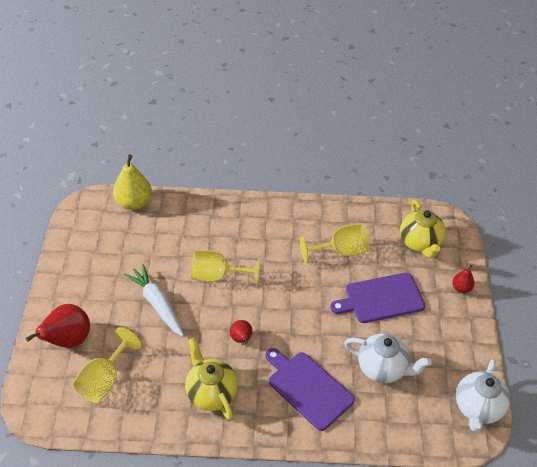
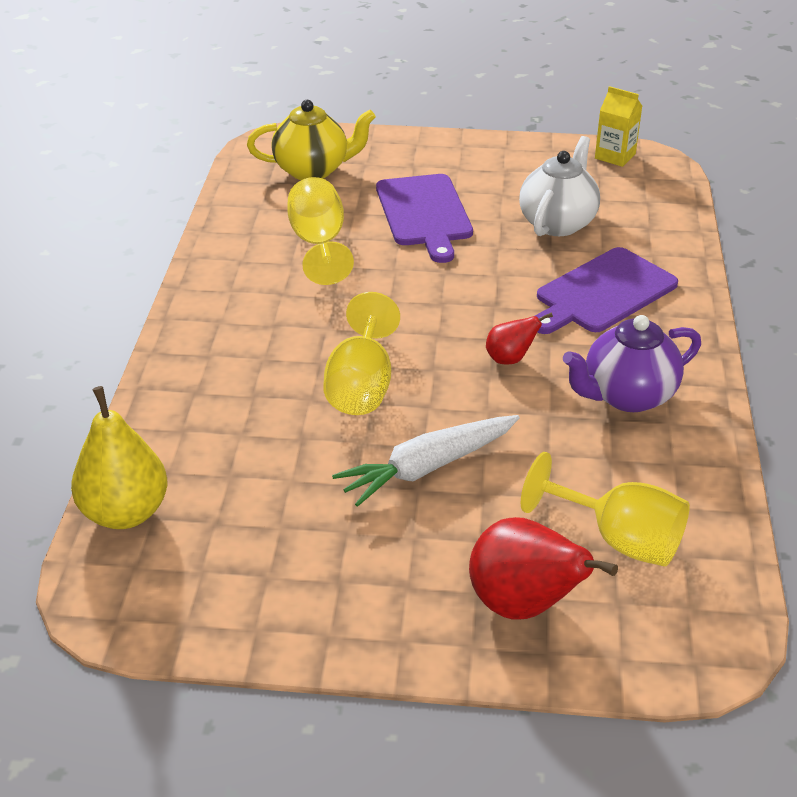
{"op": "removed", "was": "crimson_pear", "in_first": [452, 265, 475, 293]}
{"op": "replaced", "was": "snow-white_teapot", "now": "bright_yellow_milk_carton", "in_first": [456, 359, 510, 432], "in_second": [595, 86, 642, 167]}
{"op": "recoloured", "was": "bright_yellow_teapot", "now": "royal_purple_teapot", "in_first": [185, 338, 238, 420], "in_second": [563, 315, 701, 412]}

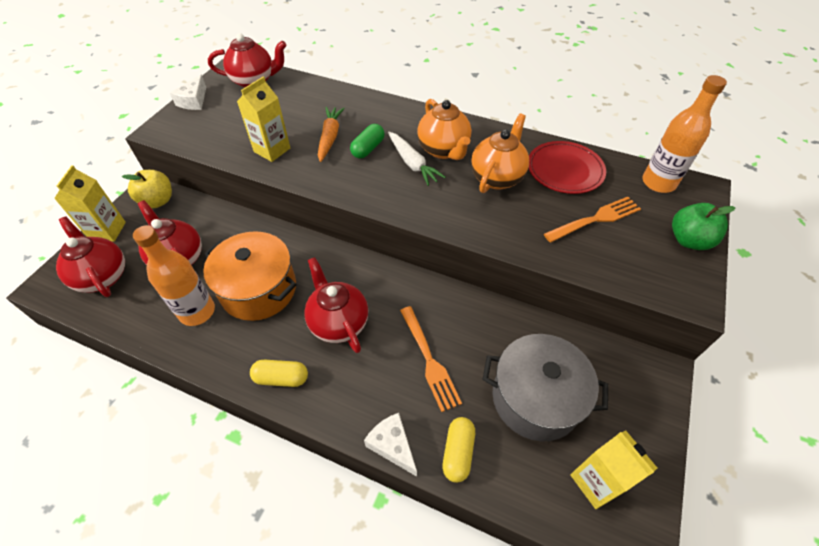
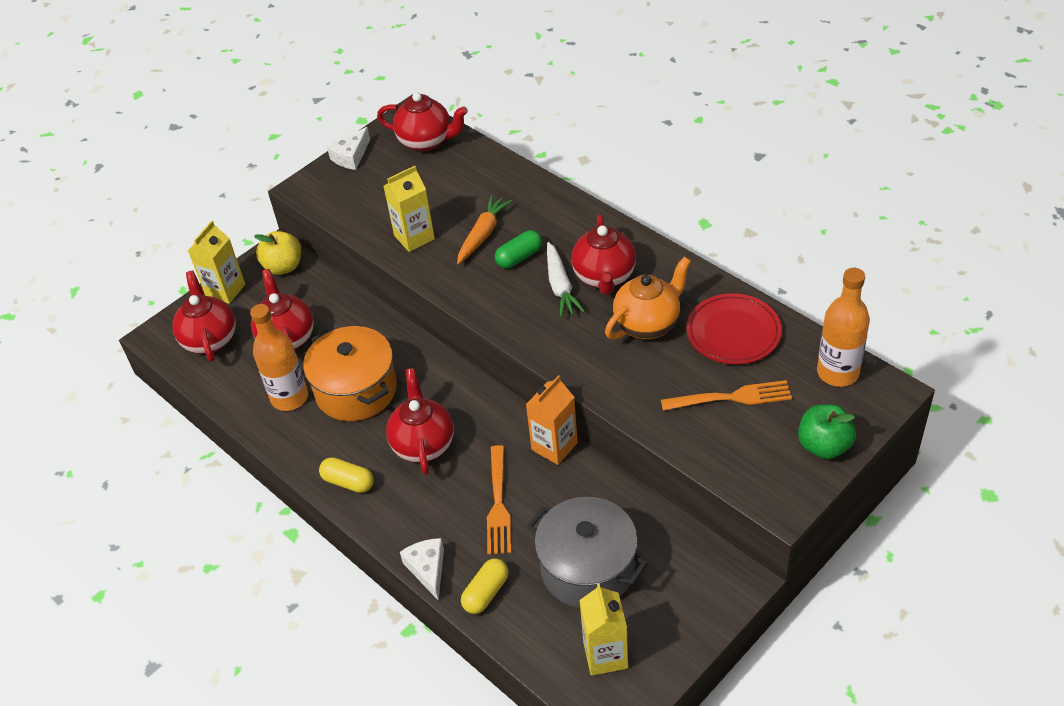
{"op": "added", "now": "orange-coloured_milk_carton", "in_second": [526, 375, 578, 465]}
{"op": "recoloured", "was": "orange-coloured_teapot", "now": "crimson_teapot", "in_first": [417, 99, 472, 160], "in_second": [571, 215, 636, 295]}

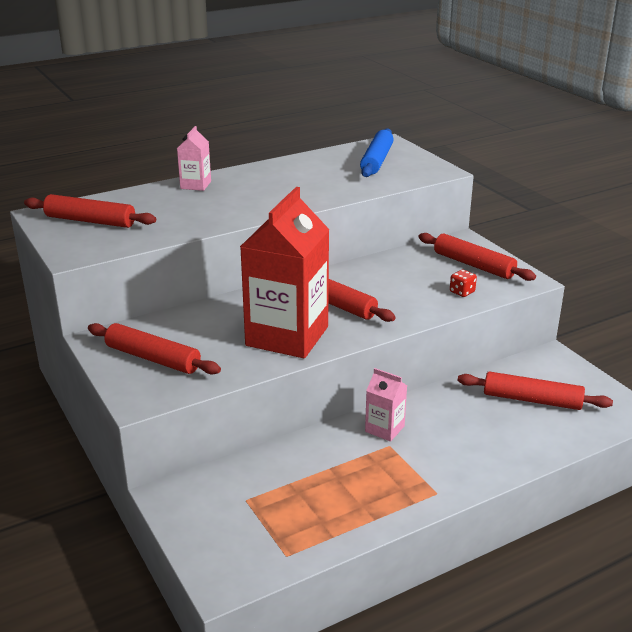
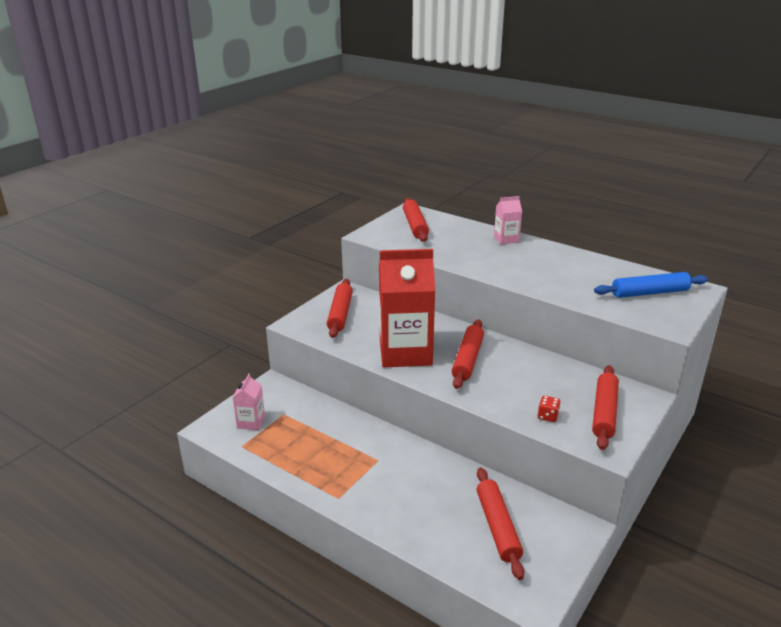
{"op": "moved", "was": "rose-pink_milk_carton", "in_first": [365, 368, 407, 442], "in_second": [233, 373, 265, 430]}

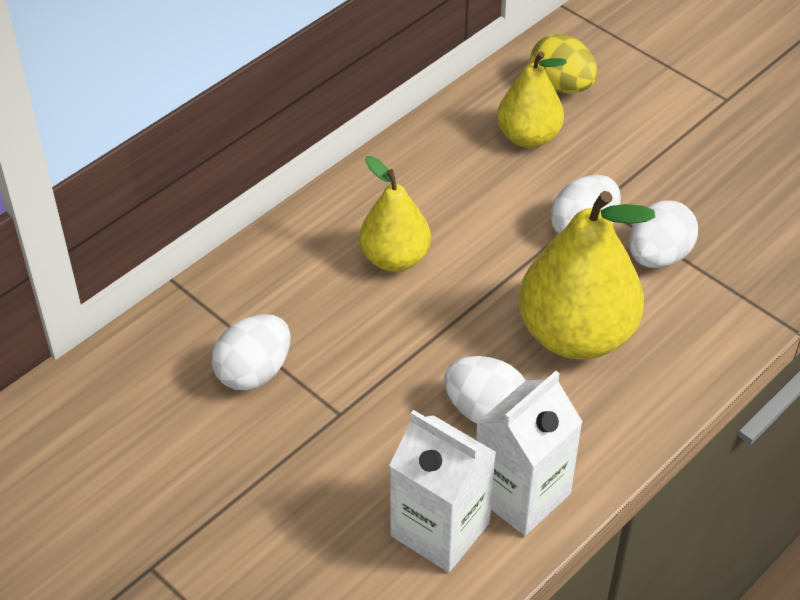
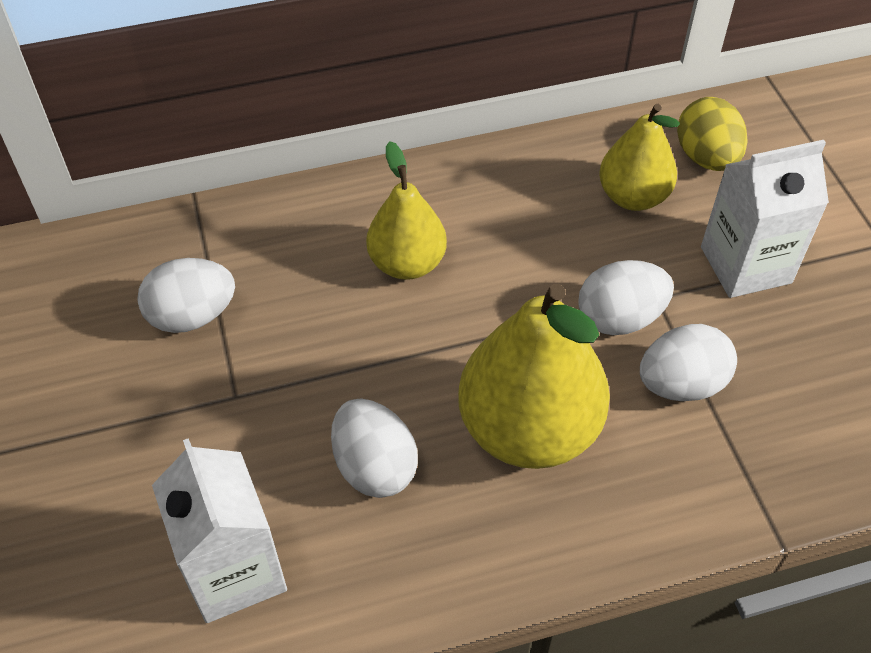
{"op": "moved", "was": "snow-white_milk_carton", "in_first": [476, 371, 582, 536], "in_second": [701, 140, 829, 298]}

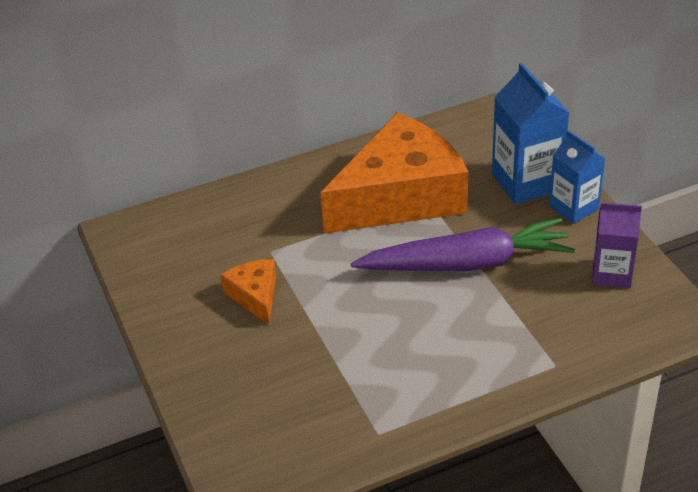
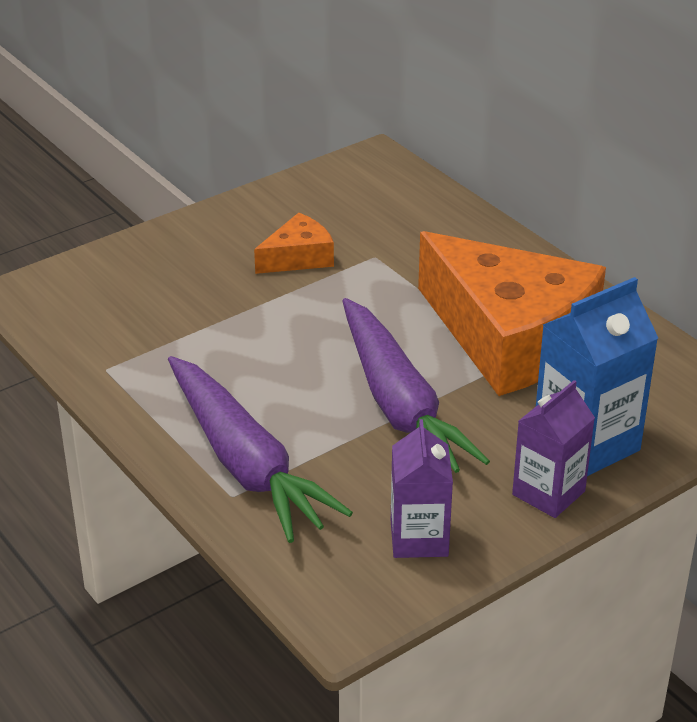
{"op": "added", "now": "royal_purple_root_vegetable", "in_second": [168, 356, 353, 543]}
{"op": "recoloured", "was": "blue_milk_carton", "now": "royal_purple_milk_carton", "in_first": [549, 130, 605, 224], "in_second": [512, 380, 595, 518]}

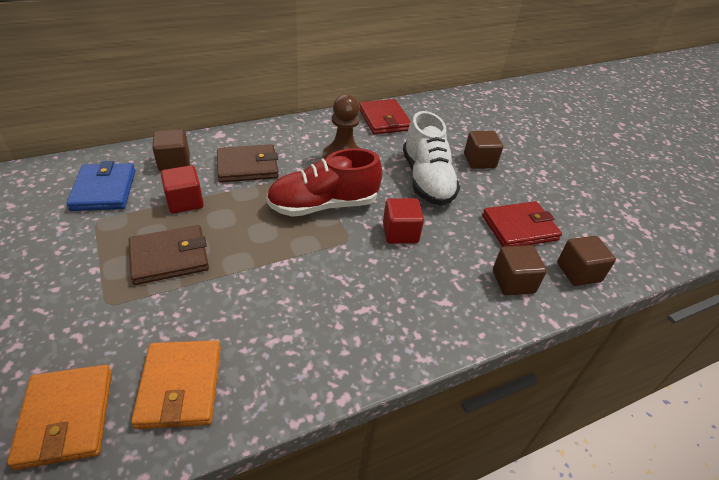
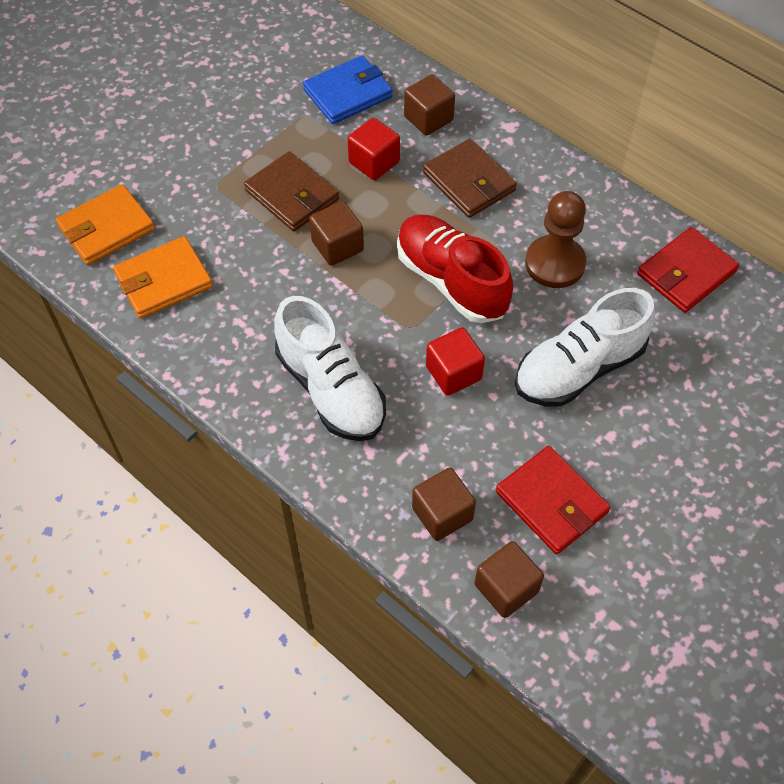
{"op": "added", "now": "snow-white_lace-up_shoe", "in_second": [274, 296, 386, 441]}
{"op": "moved", "was": "brown_solid_cube", "in_first": [464, 131, 503, 169], "in_second": [309, 201, 364, 266]}

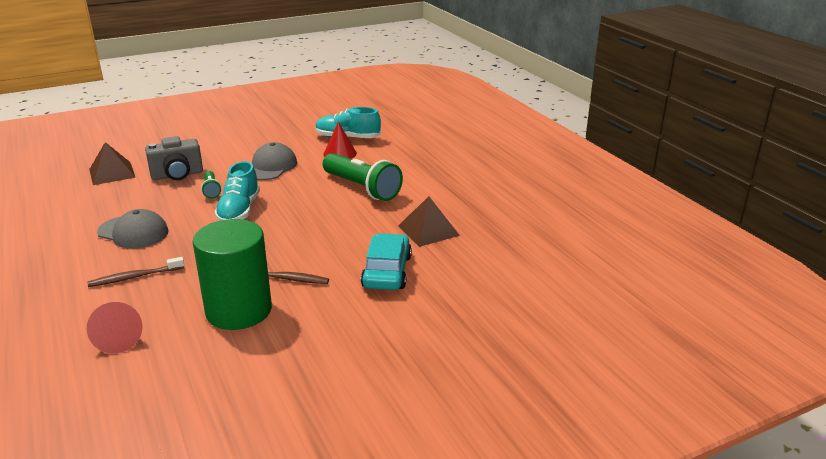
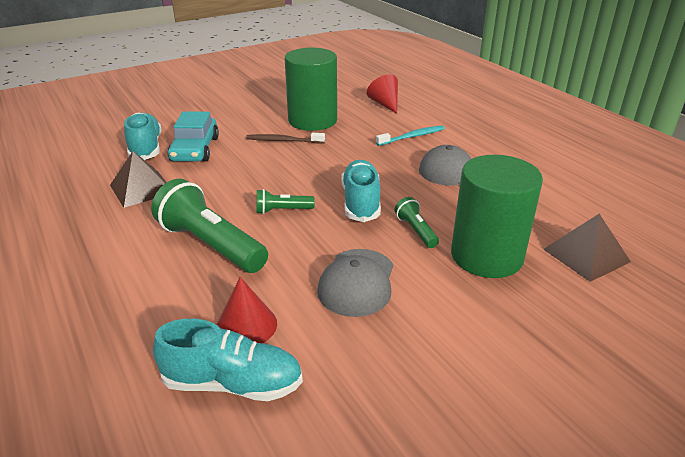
{"op": "added", "now": "turquoise_lace-up_shoe", "in_second": [124, 112, 161, 160]}
{"op": "added", "now": "green_pocket_torch", "in_second": [257, 189, 315, 214]}
{"op": "replaced", "was": "gray_compact_camera", "now": "green_cylinder_shape", "in_first": [145, 136, 203, 180], "in_second": [451, 155, 543, 278]}
{"op": "recoloured", "was": "brown_dental_brush", "now": "turquoise_dental_brush", "in_first": [87, 257, 184, 287], "in_second": [376, 125, 445, 146]}

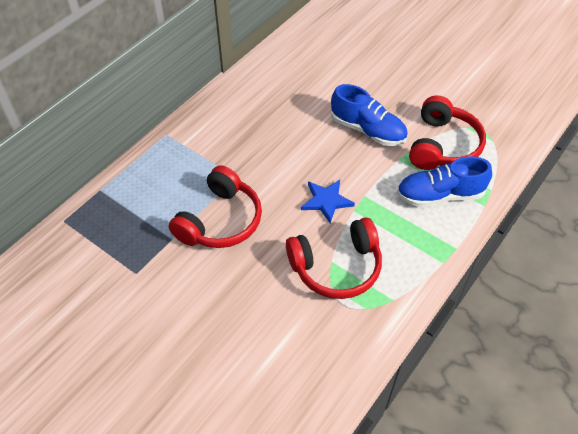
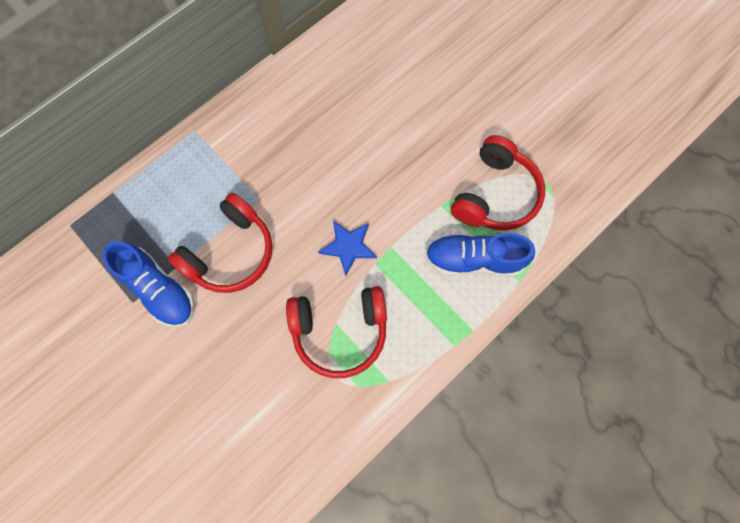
{"op": "moved", "was": "blue_lace-up_shoe", "in_first": [331, 84, 408, 146], "in_second": [102, 241, 195, 327]}

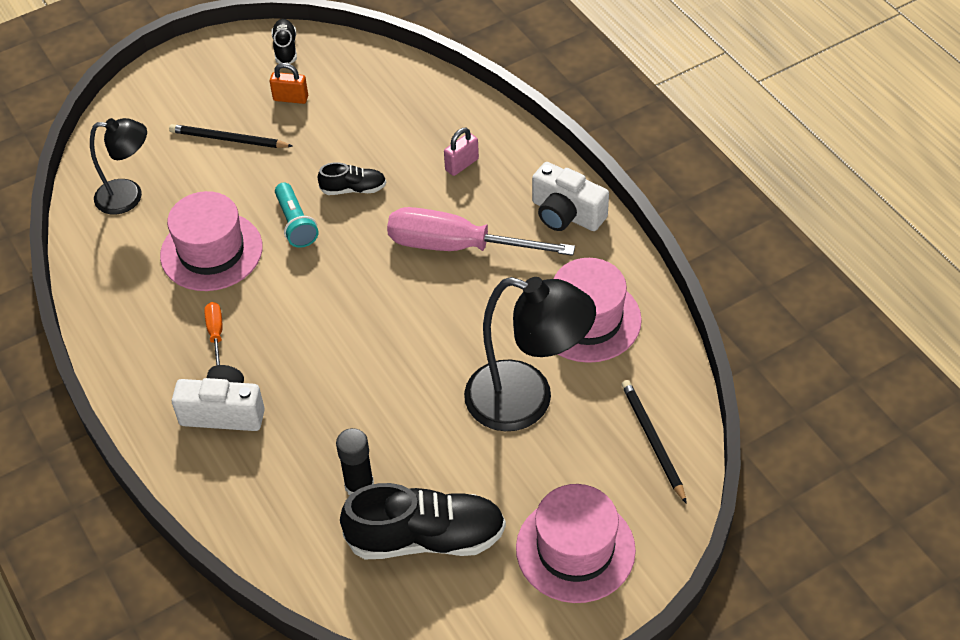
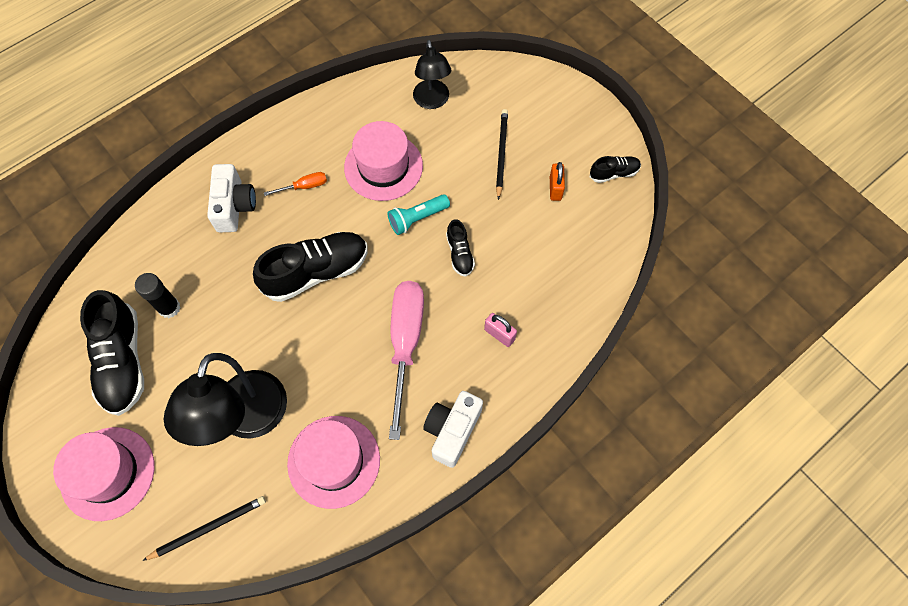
{"op": "added", "now": "ebony_lace-up_shoe", "in_second": [253, 232, 368, 302]}

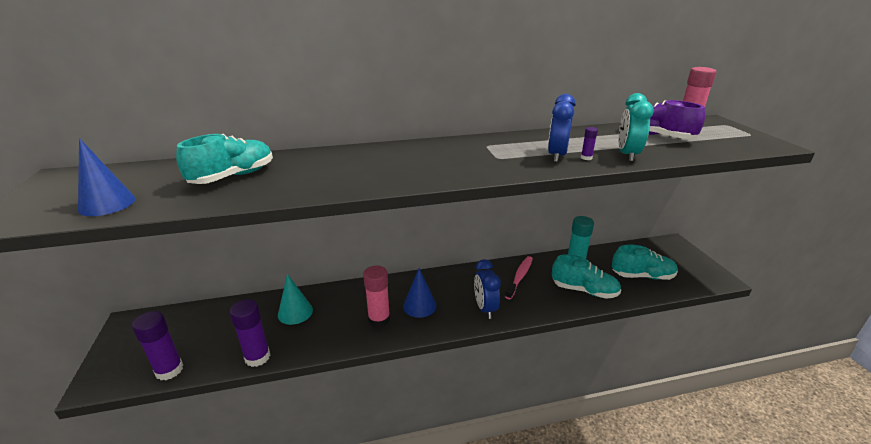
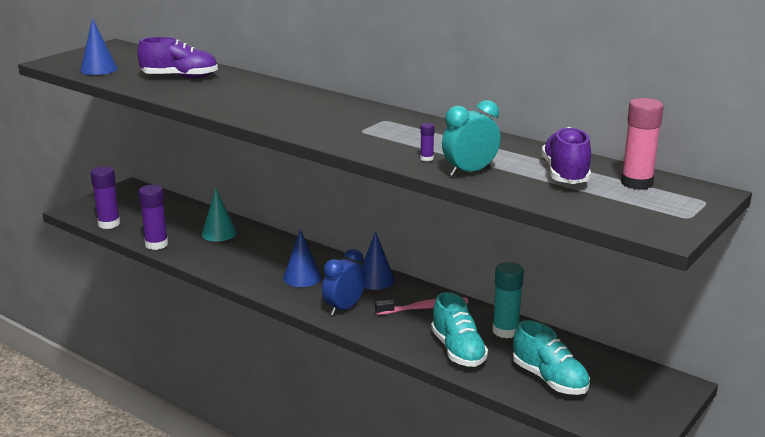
{"op": "removed", "was": "rose-pink_stick_of_glue", "in_first": [363, 266, 390, 327]}
{"op": "removed", "was": "blue_alarm_clock", "in_first": [548, 94, 576, 162]}
{"op": "added", "now": "blue_cone_shape", "in_second": [362, 231, 395, 290]}
{"op": "recoloured", "was": "turquoise_lace-up_shoe", "now": "royal_purple_lace-up_shoe", "in_first": [176, 134, 273, 184], "in_second": [137, 37, 218, 78]}

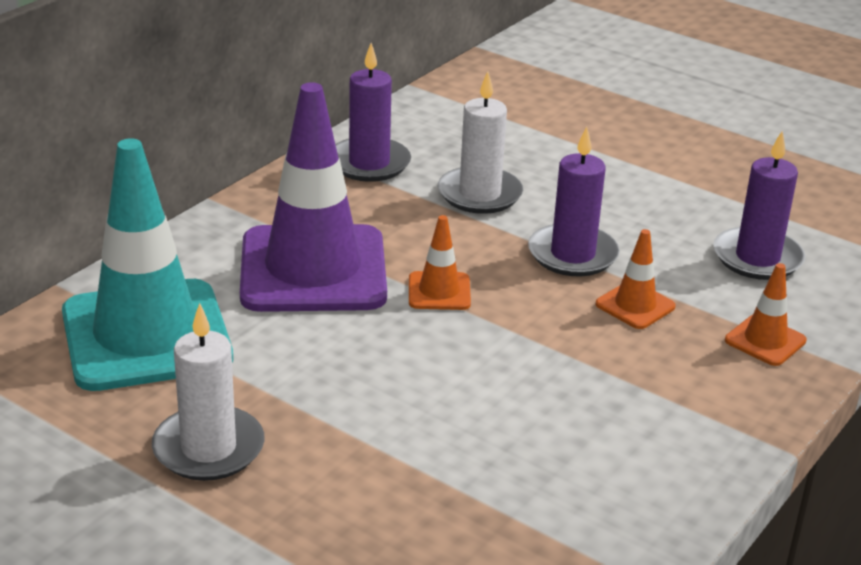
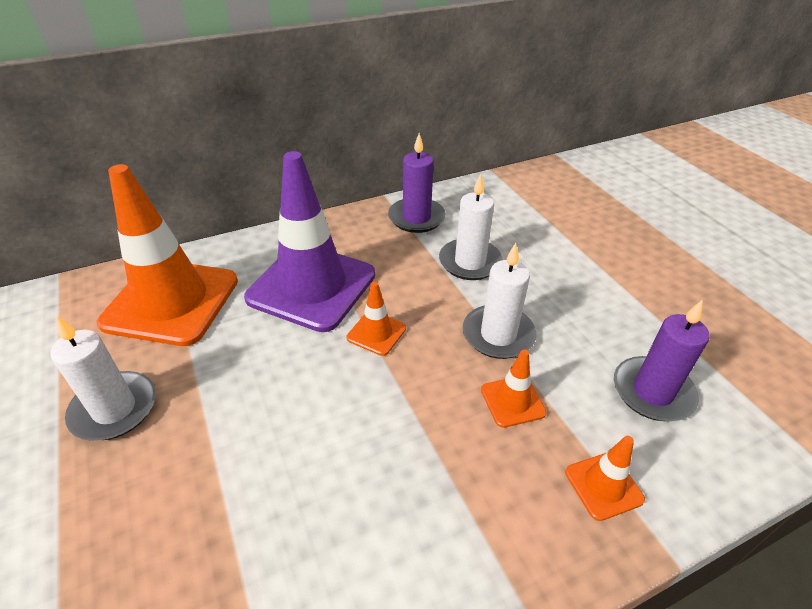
{"op": "recoloured", "was": "turquoise_road_cone", "now": "orange-coloured_road_cone", "in_first": [62, 138, 233, 391], "in_second": [97, 164, 238, 346]}
{"op": "recoloured", "was": "royal_purple_candle", "now": "snow-white_candle", "in_first": [528, 126, 620, 276], "in_second": [463, 243, 537, 359]}

